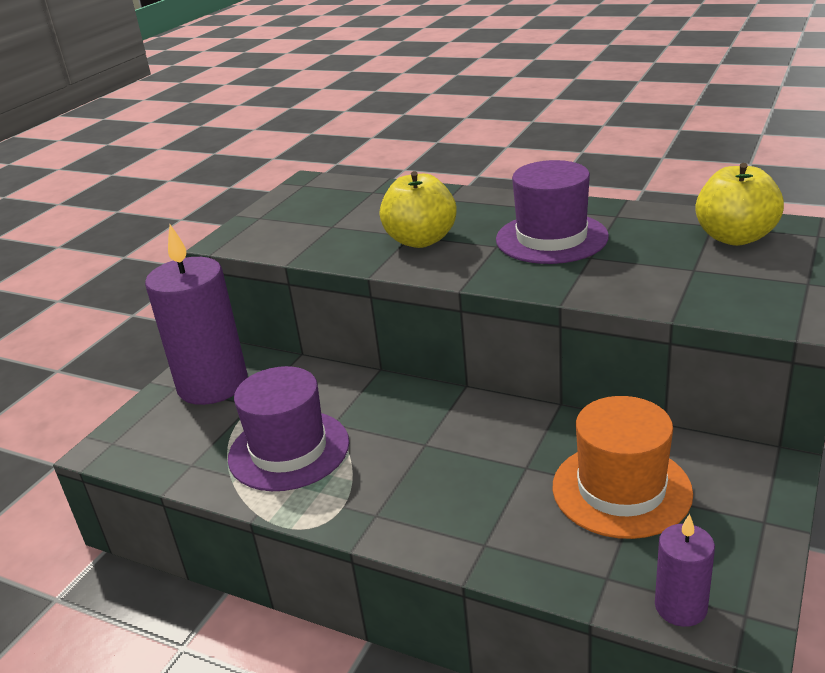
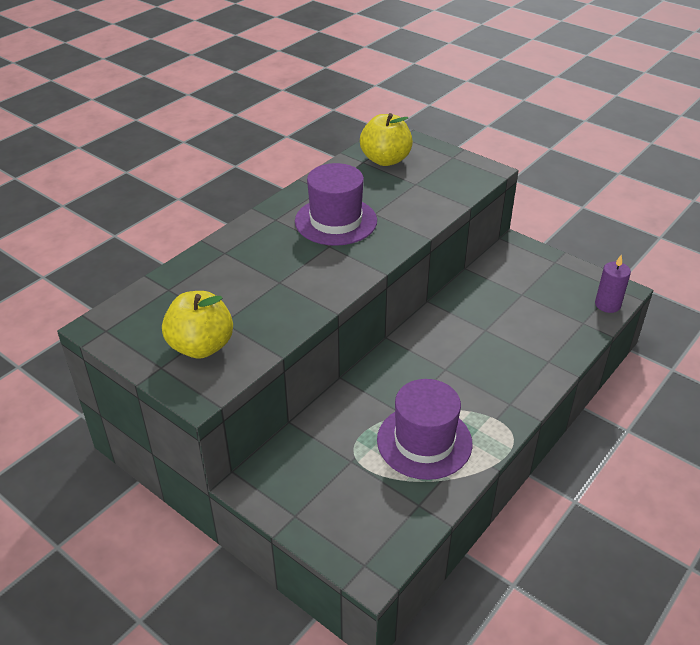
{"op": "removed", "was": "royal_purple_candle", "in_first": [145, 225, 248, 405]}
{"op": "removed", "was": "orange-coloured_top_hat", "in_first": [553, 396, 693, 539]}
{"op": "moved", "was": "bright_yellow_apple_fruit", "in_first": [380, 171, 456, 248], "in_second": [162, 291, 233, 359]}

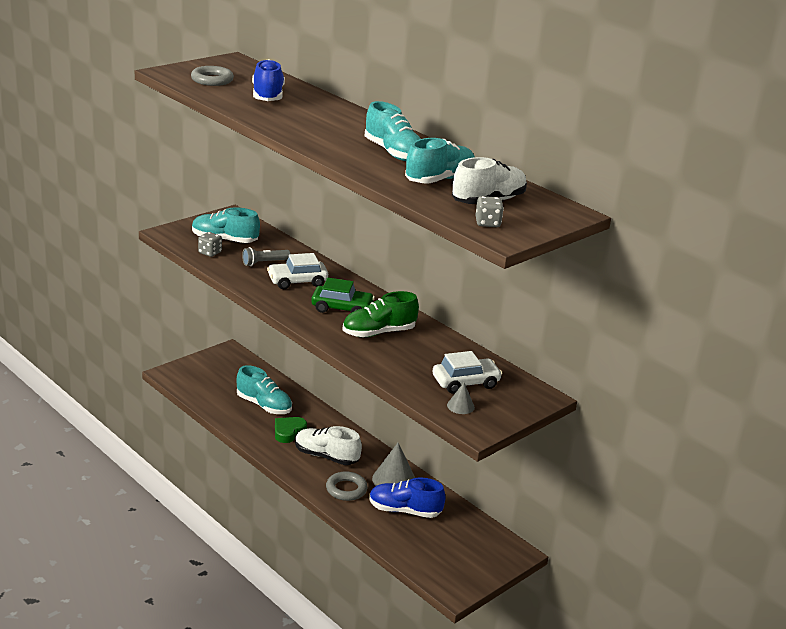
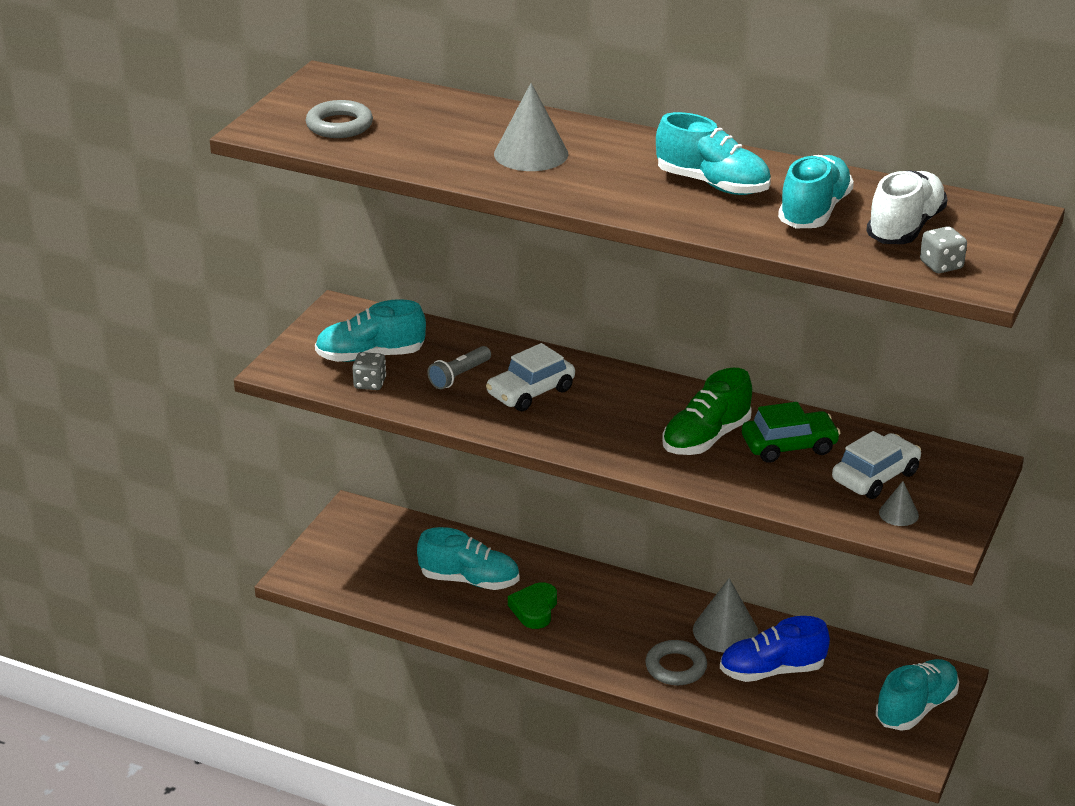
{"op": "removed", "was": "blue_lace-up_shoe", "in_first": [252, 59, 285, 101]}
{"op": "removed", "was": "snow-white_lace-up_shoe", "in_first": [295, 426, 362, 465]}
{"op": "added", "now": "gray_cone_shape", "in_second": [494, 83, 568, 171]}
{"op": "added", "now": "turquoise_lace-up_shoe", "in_second": [876, 659, 959, 731]}
{"op": "moved", "was": "green_automobile", "in_first": [311, 278, 375, 313], "in_second": [742, 402, 840, 463]}

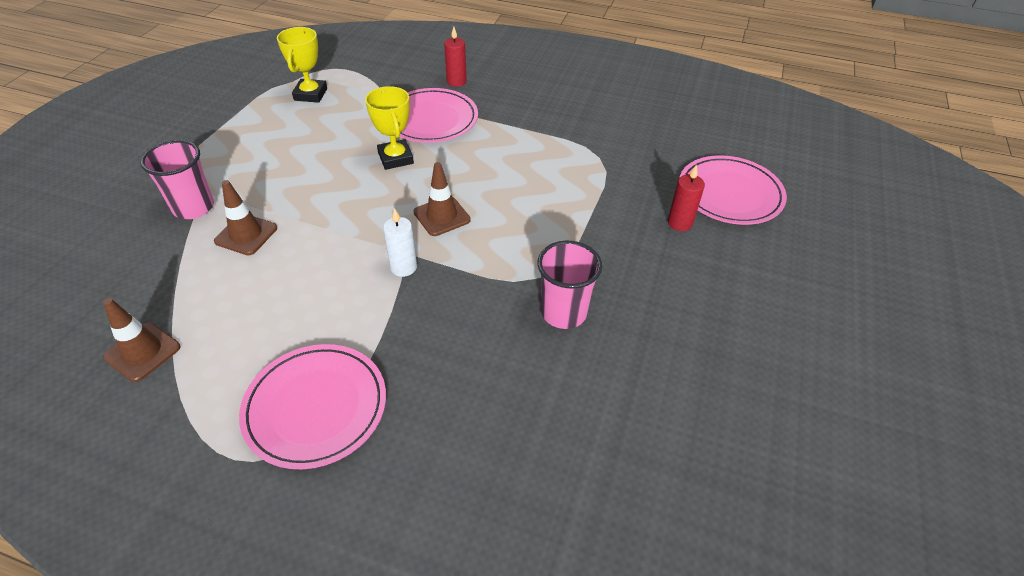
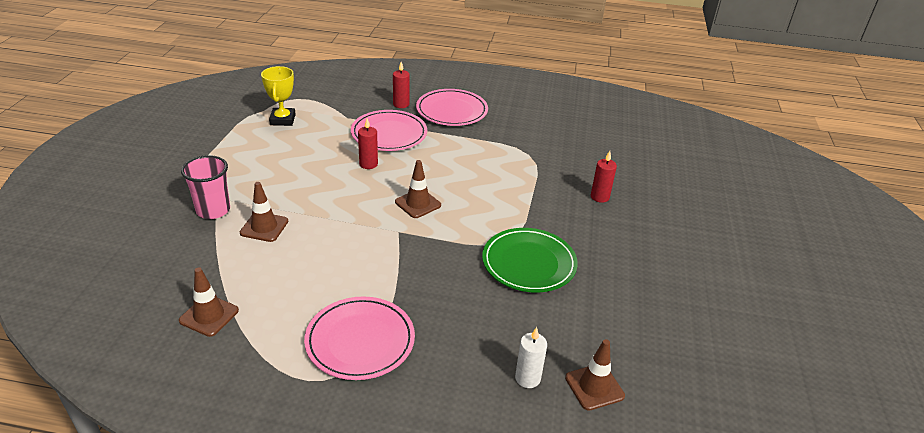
{"op": "added", "now": "brown_road_cone", "in_second": [565, 339, 625, 411]}
{"op": "moved", "was": "snow-white_candle", "in_first": [383, 208, 417, 277], "in_second": [515, 327, 547, 388]}
{"op": "moved", "was": "rose-pink_dinner_plate", "in_first": [679, 155, 787, 225], "in_second": [416, 89, 488, 126]}
{"op": "replaced", "was": "bright_yellow_trophy", "now": "crimson_candle", "in_first": [365, 86, 414, 170], "in_second": [358, 119, 378, 169]}
{"op": "replaced", "was": "rose-pink_beaker", "now": "green_dinner_plate", "in_first": [538, 241, 602, 329], "in_second": [482, 228, 578, 292]}

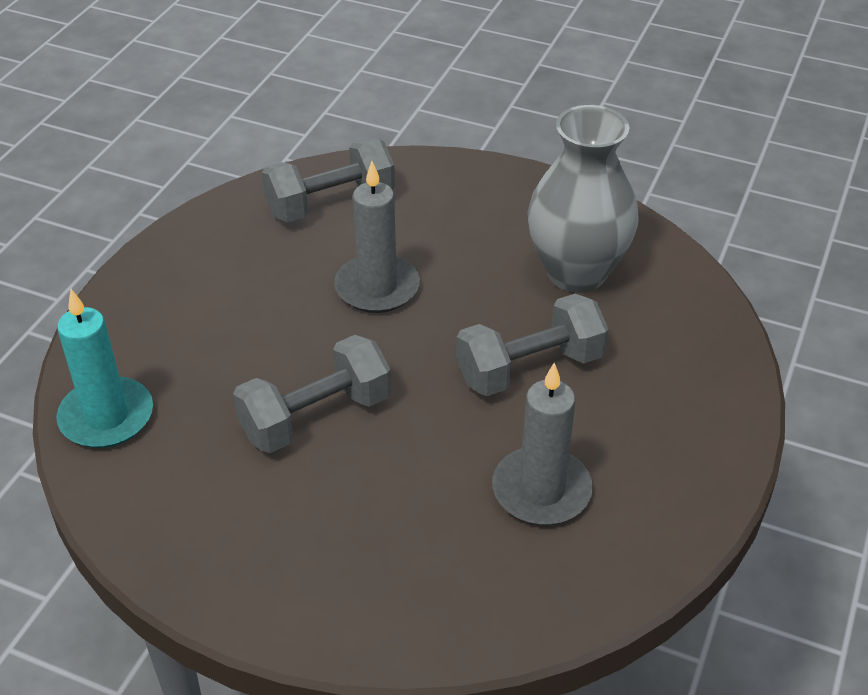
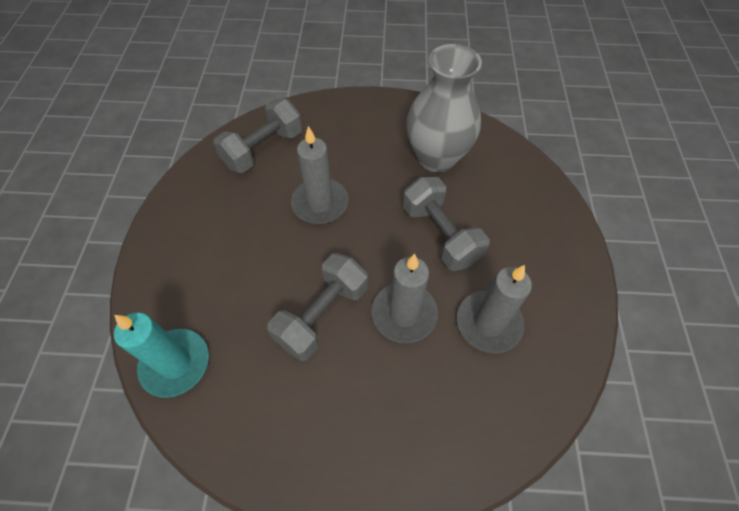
{"op": "added", "now": "gray_candle", "in_second": [372, 254, 438, 343]}
{"op": "turned", "was": "gray_hand_weight", "in_first": [456, 294, 608, 396], "in_second": [403, 177, 490, 271], "clockwise": -75}

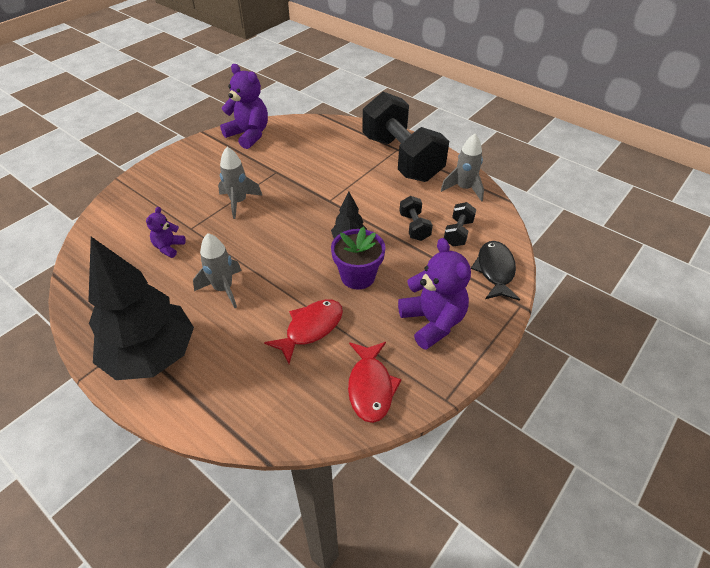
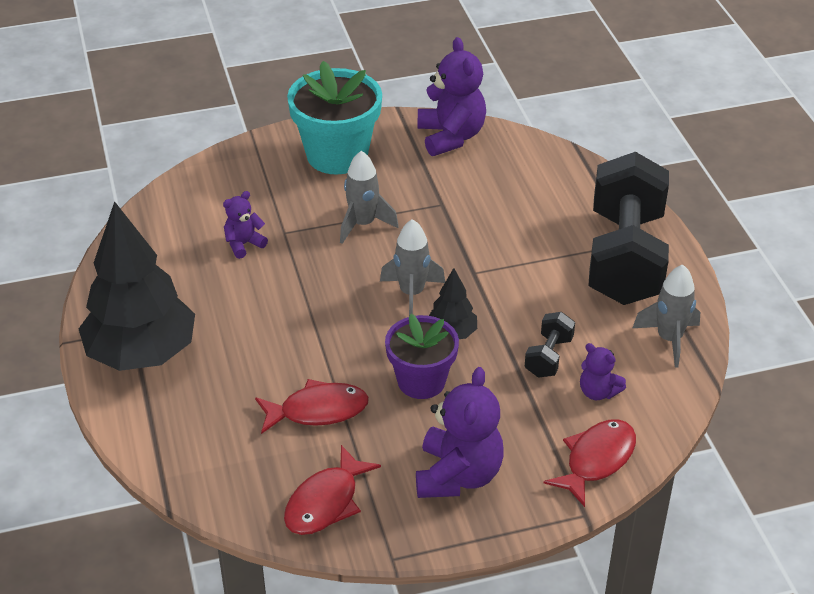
{"op": "added", "now": "turquoise_potted_plant", "in_second": [287, 61, 382, 174]}
{"op": "moved", "was": "gray_rocket", "in_first": [193, 233, 242, 308], "in_second": [380, 219, 445, 316]}
{"op": "replaced", "was": "ebony_hand_weight", "now": "royal_purple_stuffed_bear", "in_first": [444, 202, 476, 246], "in_second": [580, 343, 626, 400]}
{"op": "recoloured", "was": "ebony_toy_fish", "now": "crimson_toy_fish", "in_first": [471, 241, 520, 301], "in_second": [544, 419, 636, 507]}

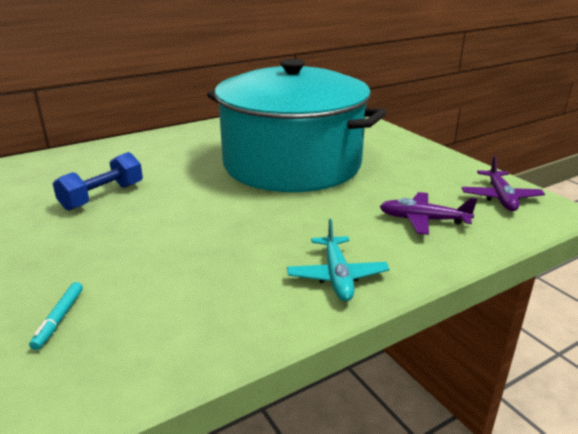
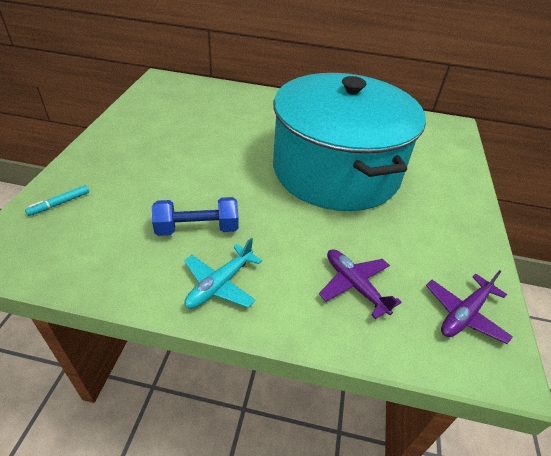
{"op": "moved", "was": "blue_hand_weight", "in_first": [53, 152, 143, 211], "in_second": [152, 197, 239, 236]}

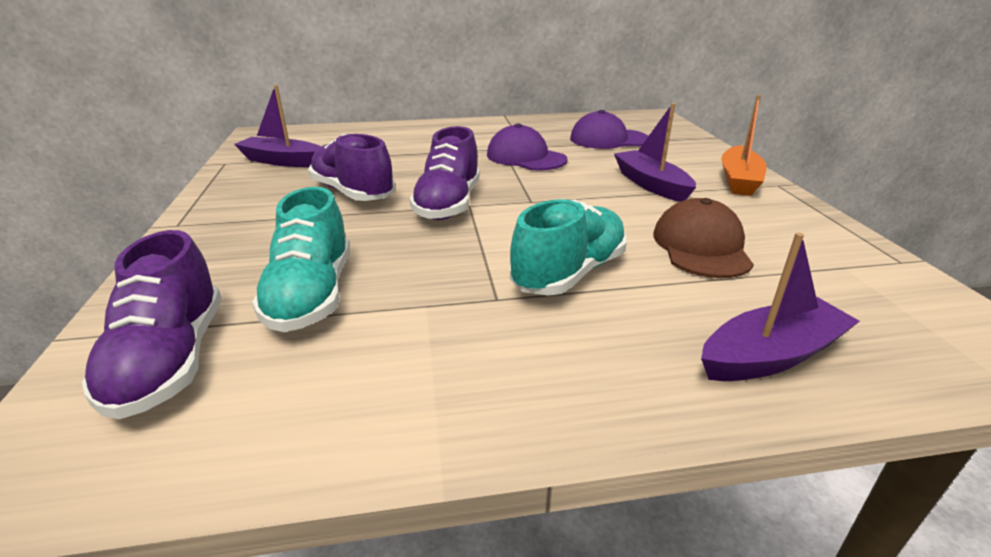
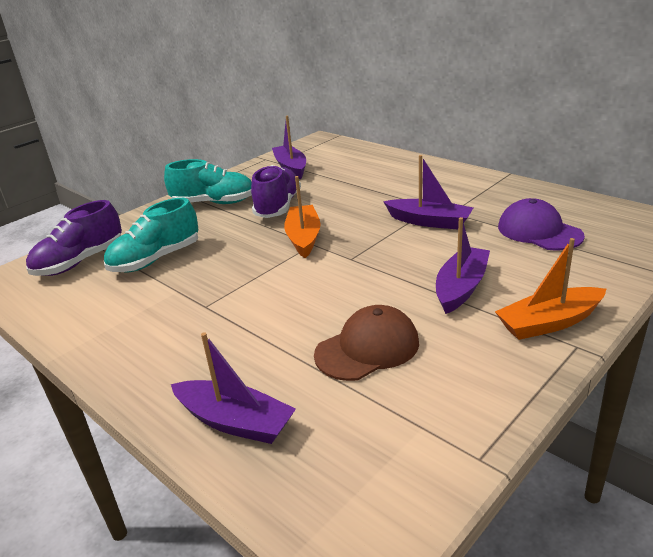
{"op": "moved", "was": "turquoise_lace-up_shoe", "in_first": [510, 199, 627, 296], "in_second": [164, 159, 252, 204]}
{"op": "replaced", "was": "royal_purple_lace-up_shoe", "now": "orange-coloured_boat", "in_first": [410, 126, 480, 220], "in_second": [284, 176, 320, 258]}
{"op": "replaced", "was": "royal_purple_baseball_cap", "now": "royal_purple_boat", "in_first": [487, 123, 568, 171], "in_second": [383, 155, 473, 229]}

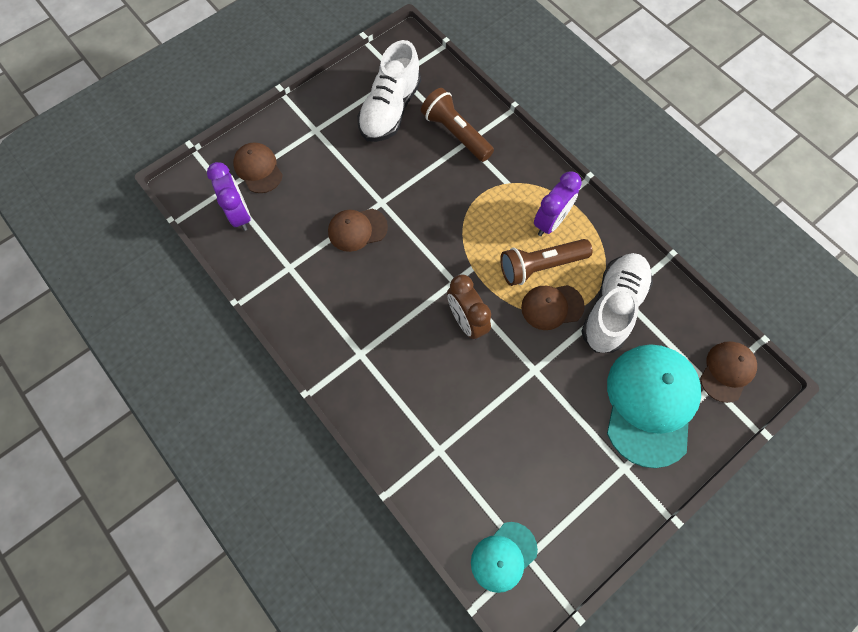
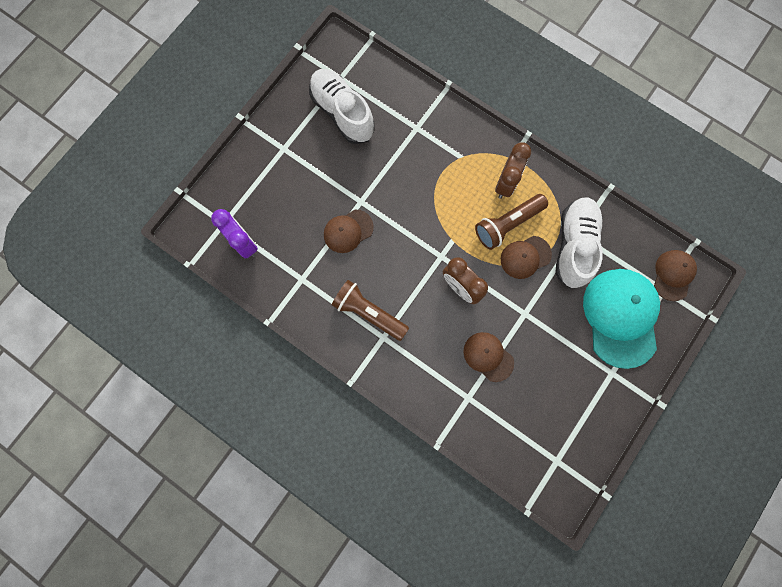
{"op": "removed", "was": "turquoise_baseball_cap", "in_first": [471, 522, 538, 593]}
{"op": "moved", "was": "brown_baseball_cap", "in_first": [233, 142, 283, 193], "in_second": [463, 332, 514, 382]}
{"op": "moved", "was": "brown_pocket_torch", "in_first": [421, 88, 494, 162], "in_second": [332, 280, 409, 341]}
{"op": "recoloured", "was": "royal_purple_alarm_clock", "now": "brown_alarm_clock", "in_first": [534, 172, 582, 236], "in_second": [495, 142, 531, 199]}
{"op": "turned", "was": "snow-white_lace-up_shoe", "in_first": [357, 40, 421, 142], "in_second": [309, 69, 375, 144], "clockwise": 135}

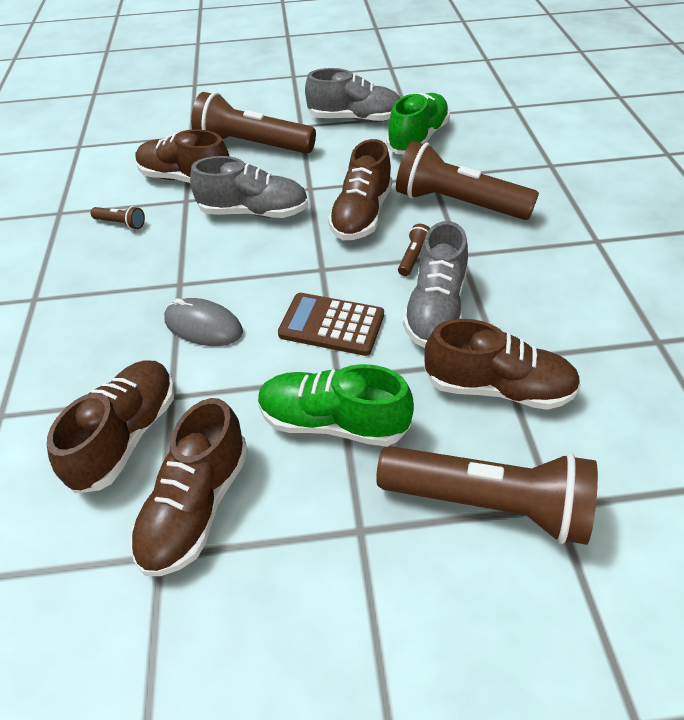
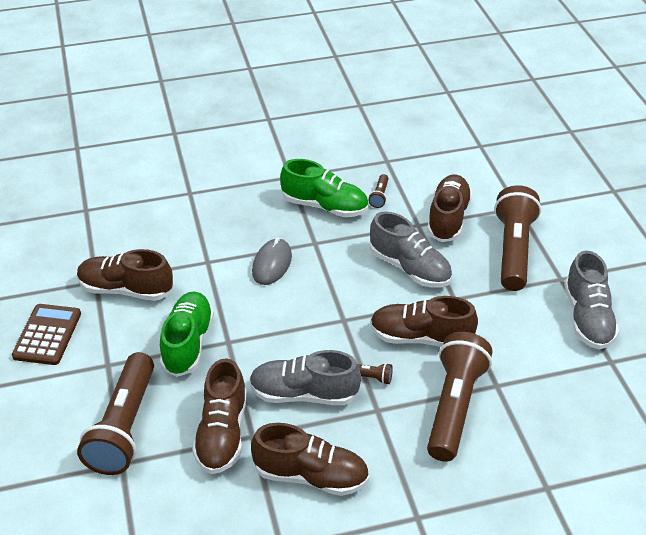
{"op": "moved", "was": "brown_lace-up_shoe", "in_first": [47, 361, 175, 494], "in_second": [251, 423, 369, 496]}
{"op": "moved", "was": "brown_adding_machine", "in_first": [278, 293, 384, 356], "in_second": [12, 304, 81, 365]}
{"op": "moved", "was": "green_lace-up_shoe", "in_first": [386, 93, 450, 154], "in_second": [280, 159, 368, 217]}
{"op": "turned", "was": "gray_lace-up_shoe", "in_first": [190, 156, 309, 218], "in_second": [370, 212, 452, 287], "clockwise": -45}

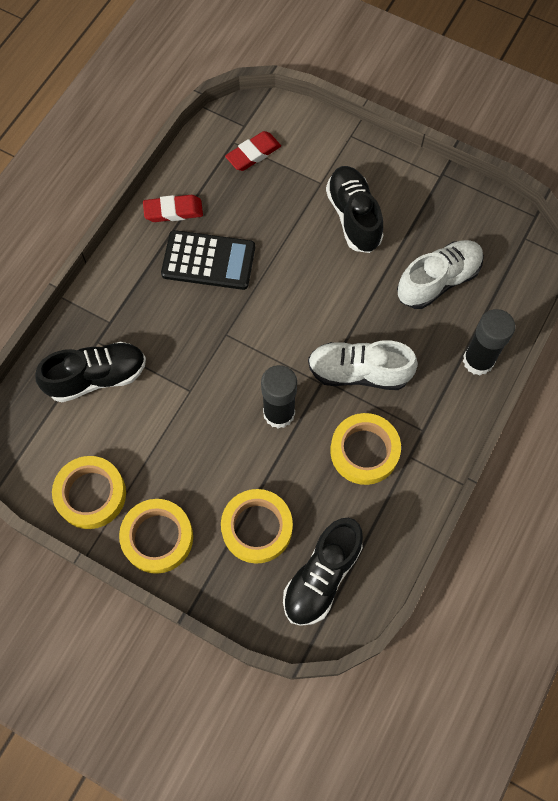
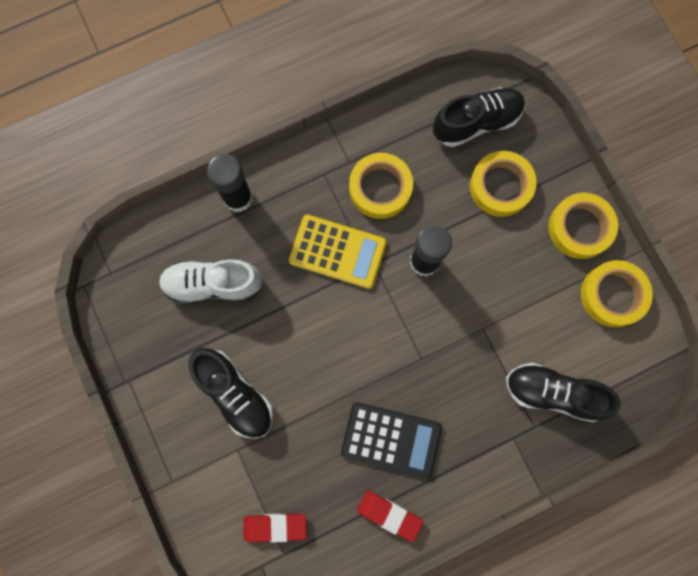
{"op": "replaced", "was": "snow-white_lace-up_shoe", "now": "bright_yellow_adding_machine", "in_first": [308, 340, 418, 390], "in_second": [289, 215, 387, 289]}
{"op": "turned", "was": "ebony_adding_machine", "in_first": [161, 230, 255, 290], "in_second": [341, 402, 442, 478], "clockwise": 150}
{"op": "turned", "was": "ebony_lace-up_shoe", "in_first": [326, 166, 383, 253], "in_second": [189, 348, 273, 439], "clockwise": -60}

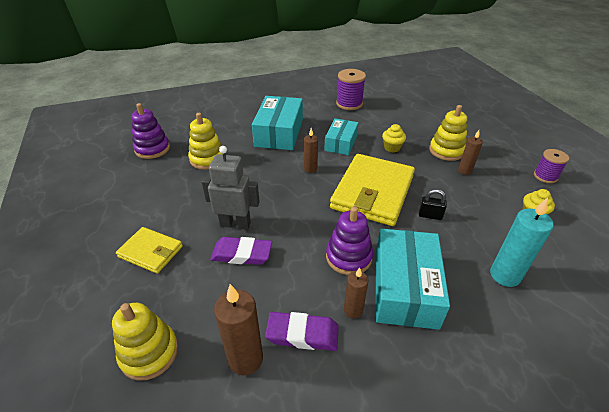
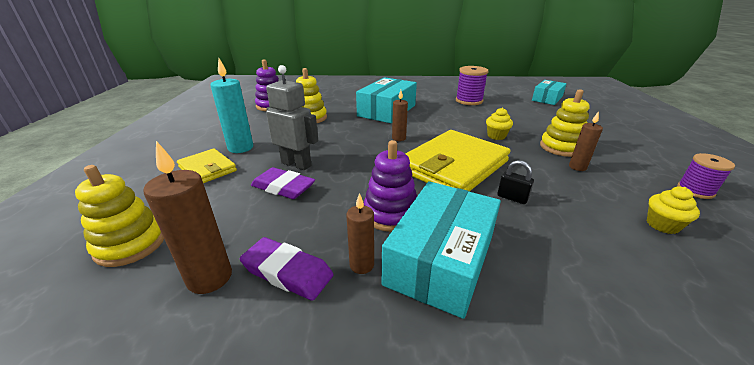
{"op": "moved", "was": "turquoise_parcel", "in_first": [324, 118, 358, 155], "in_second": [532, 80, 567, 105]}
{"op": "moved", "was": "turquoise_candle", "in_first": [490, 197, 554, 287], "in_second": [210, 58, 253, 153]}

